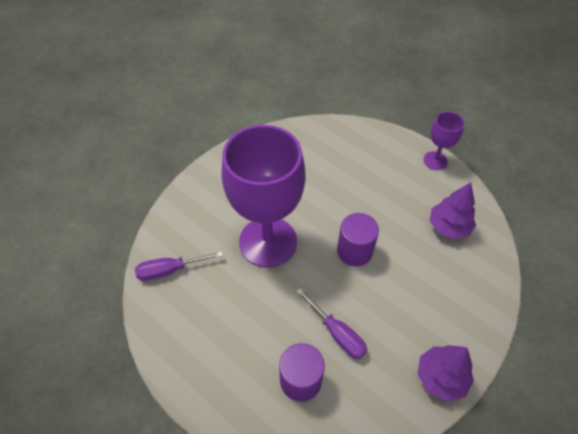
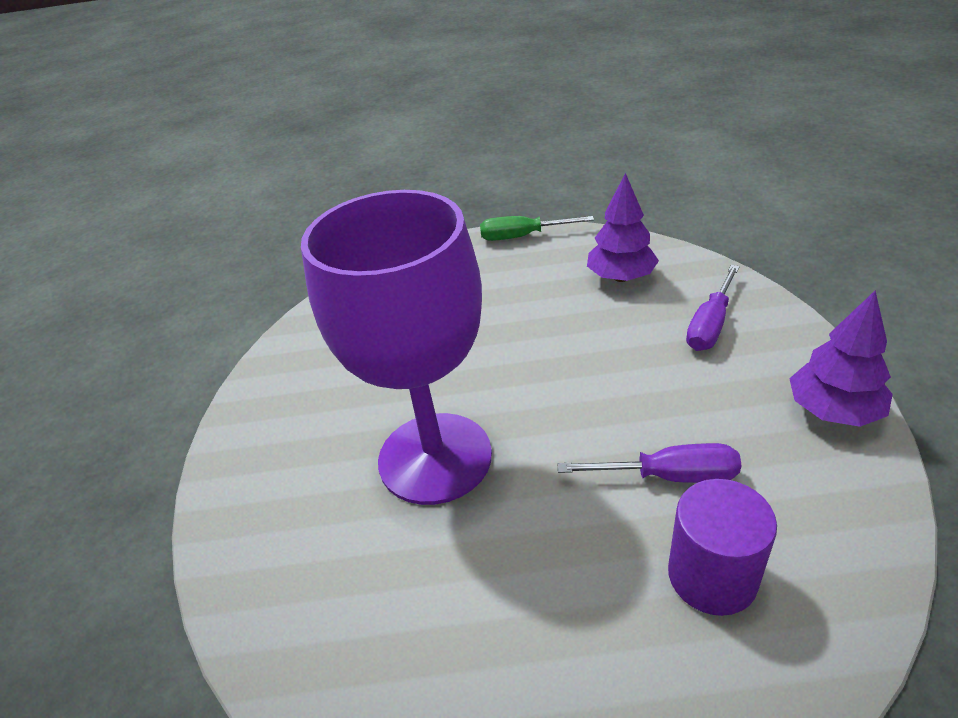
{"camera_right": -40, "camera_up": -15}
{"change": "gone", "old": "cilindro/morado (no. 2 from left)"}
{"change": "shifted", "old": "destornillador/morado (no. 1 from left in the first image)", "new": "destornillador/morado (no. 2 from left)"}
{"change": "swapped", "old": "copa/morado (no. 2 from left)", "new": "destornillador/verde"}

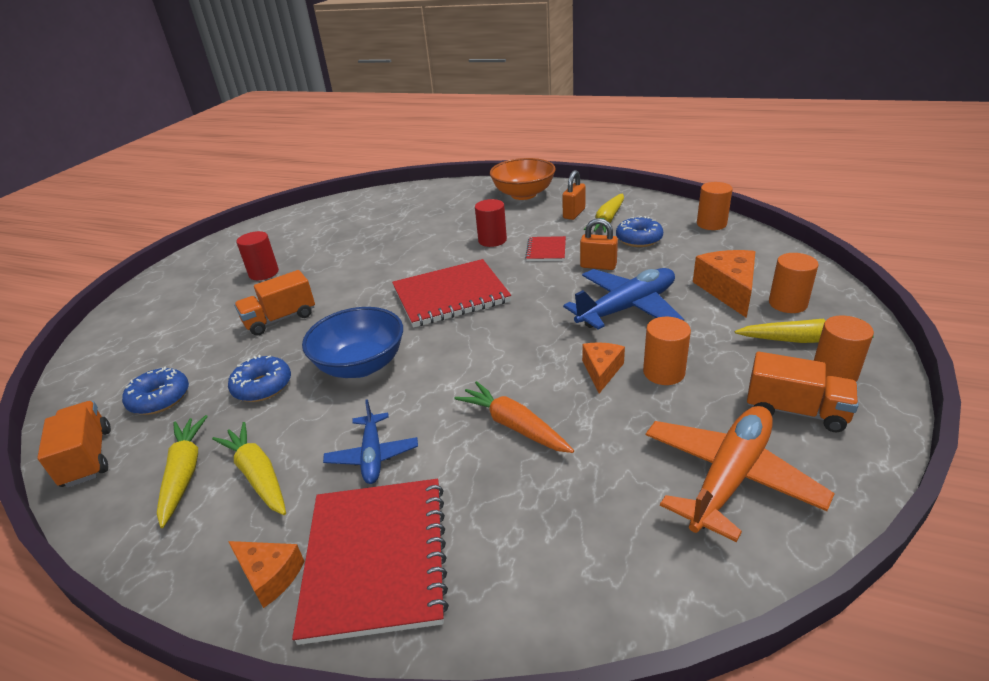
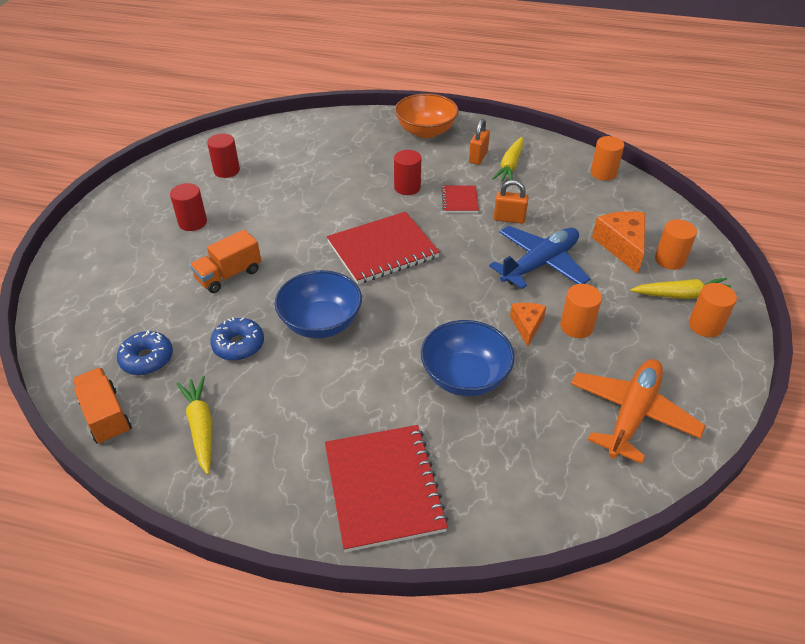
{"camera_right": -10, "camera_up": 10}
{"change": "gone", "old": "zanahoria/amarillo (no. 2 from left)"}
{"change": "gone", "old": "queso/naranja (no. 1 from left)"}
{"change": "gone", "old": "avión/azul (no. 1 from left)"}
{"change": "gone", "old": "rosquilla/azul (no. 3 from left)"}
{"change": "gone", "old": "camión/naranja (no. 3 from left)"}
{"change": "new", "new": "cilindro/rojo (no. 2 from left)"}
{"change": "swapped", "old": "zanahoria/naranja", "new": "cuenco/azul (no. 2 from left)"}

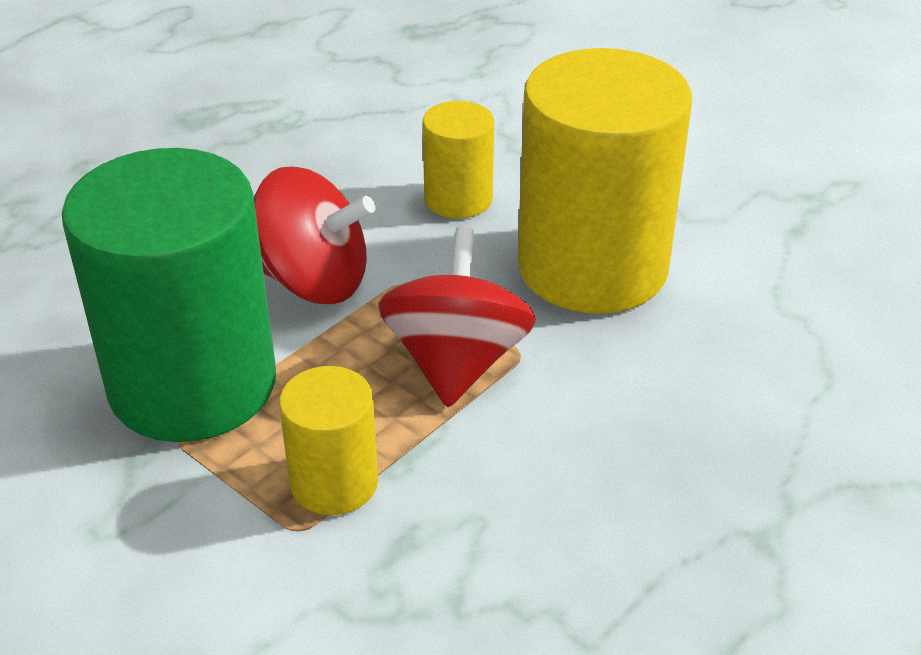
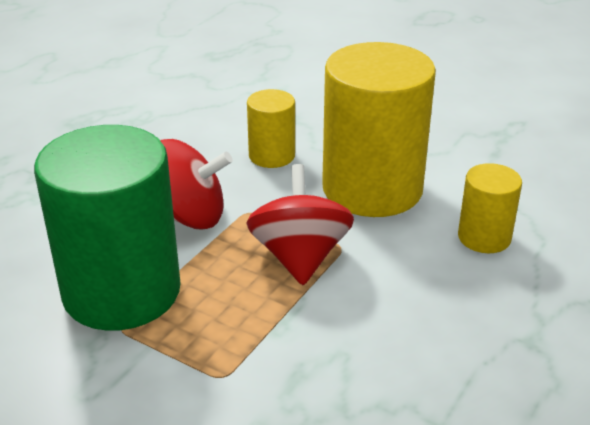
{"camera_right": -10, "camera_up": -5}
{"change": "shifted", "old": "cilindro/amarillo (no. 1 from left in the first image)", "new": "cilindro/amarillo (no. 3 from left)"}

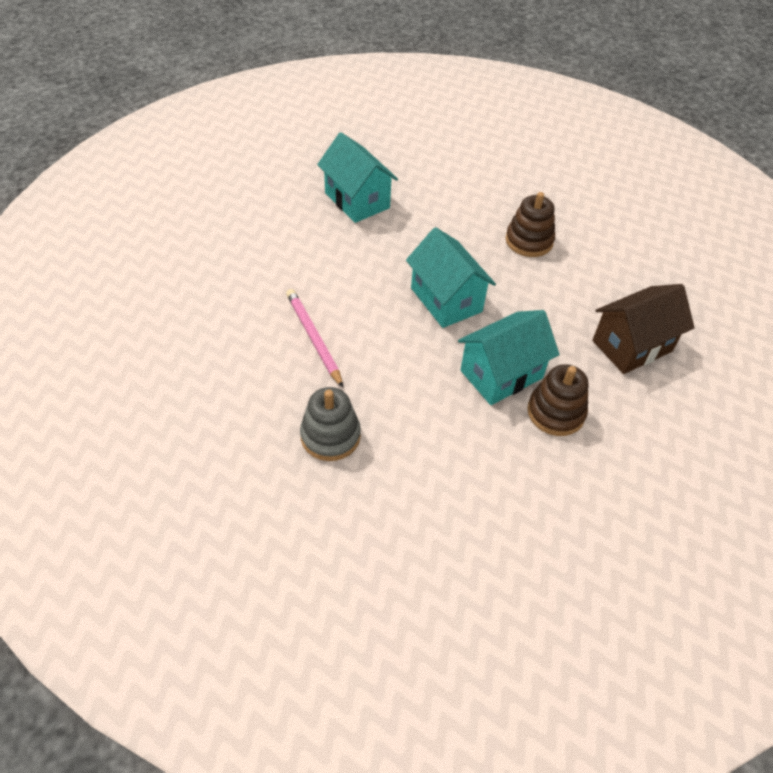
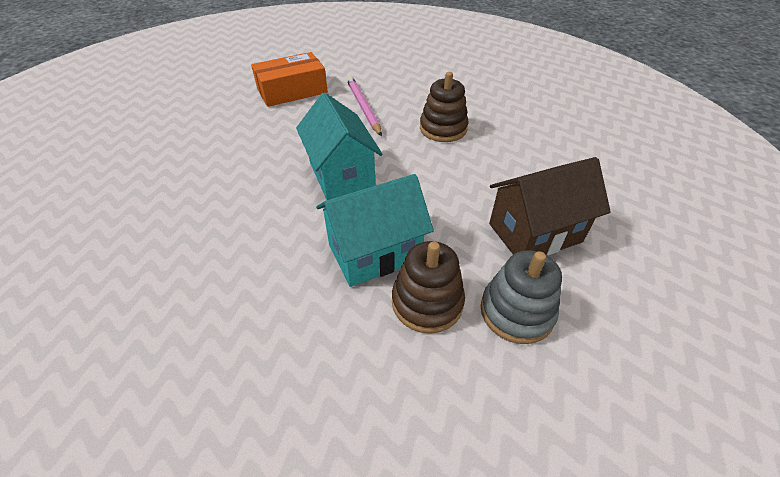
{"camera_right": 10, "camera_up": -5}
{"change": "shifted", "old": "lápiz/rosa"}
{"change": "shifted", "old": "juguete apilable/gris"}
{"change": "swapped", "old": "casa/turquesa (no. 1 from left)", "new": "caja/naranja"}

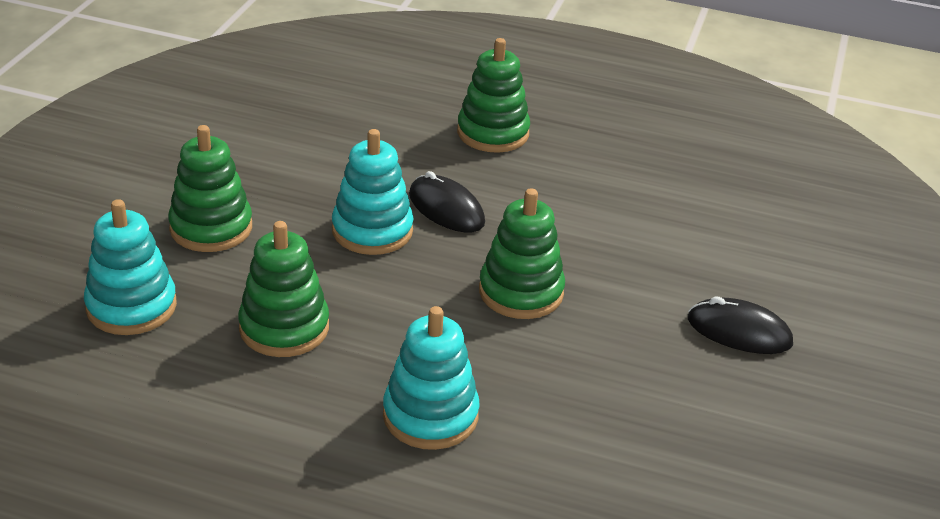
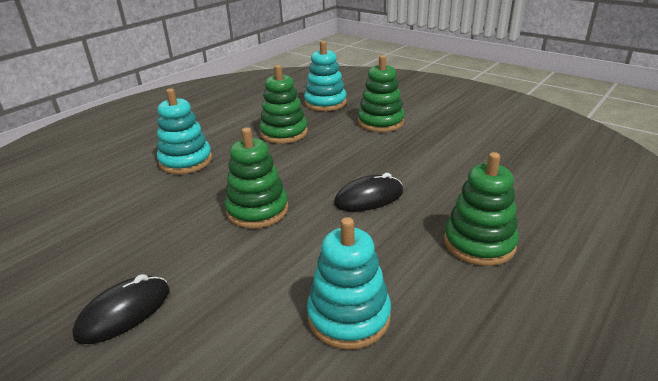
{"camera_right": 115, "camera_up": -5}
{"change": "shifted", "old": "juguete apilable/turquesa (no. 2 from left in the first image)", "new": "juguete apilable/turquesa (no. 3 from left)"}

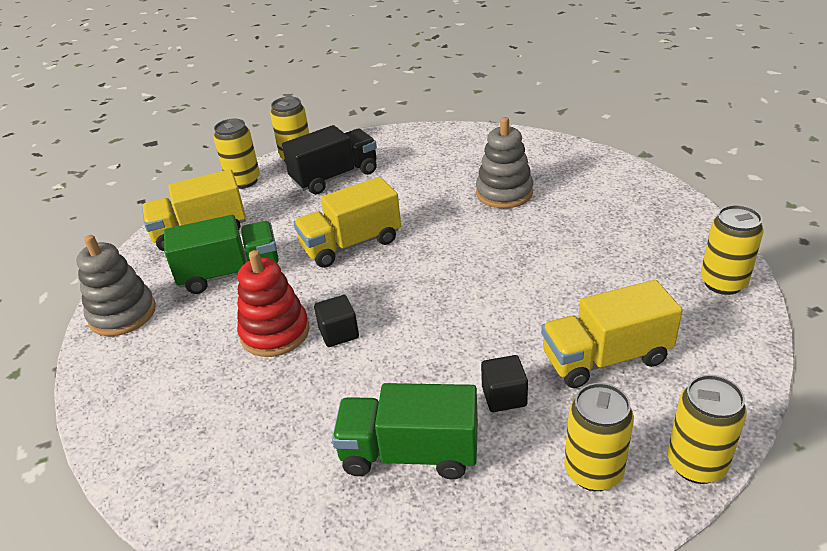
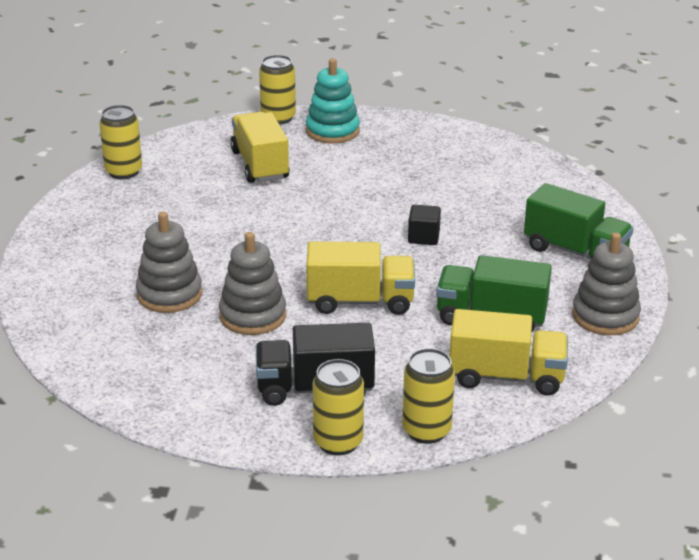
{"camera_right": -155, "camera_up": -5}
{"change": "gone", "old": "juguete apilable/rojo"}
{"change": "gone", "old": "cubo/negro (no. 2 from left)"}
{"change": "new", "new": "juguete apilable/gris (no. 2 from left)"}
{"change": "shifted", "old": "camión/verde (no. 2 from left)"}
{"change": "swapped", "old": "lata/amarillo (no. 3 from left)", "new": "juguete apilable/turquesa"}
{"change": "rotated", "old": "camión/amarillo (no. 3 from left in the first image)", "degrees": -120}

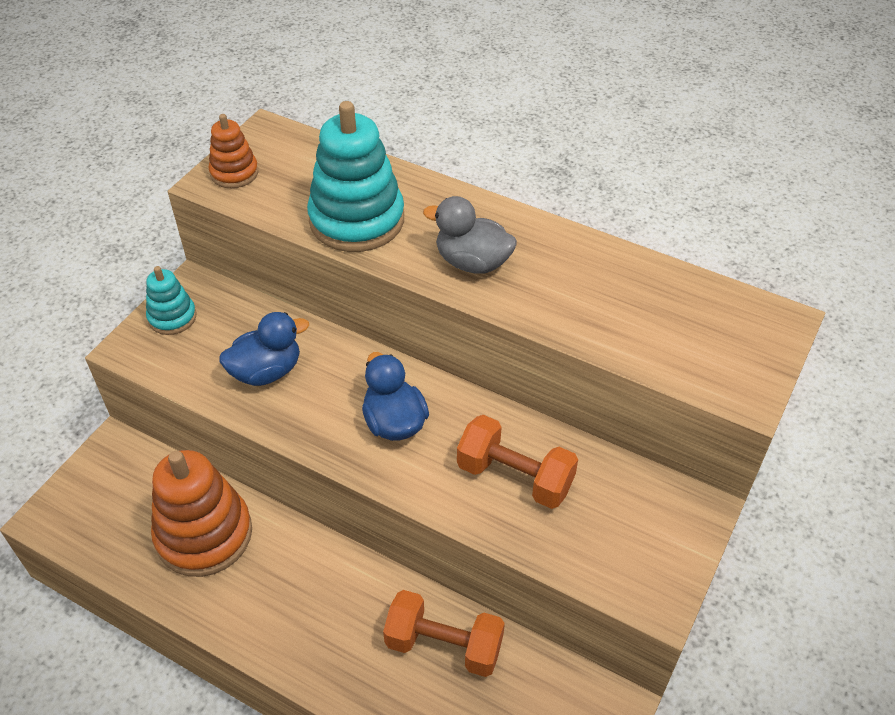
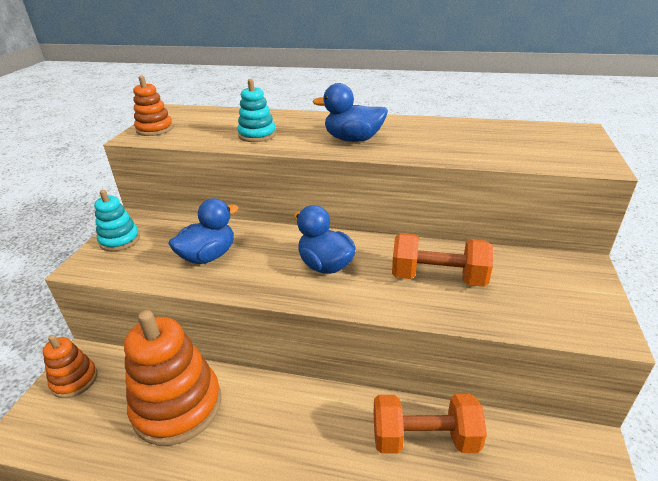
{"camera_right": -15, "camera_up": -15}
{"change": "new", "new": "juguete apilable/naranja (no. 1 from left)"}
{"change": "repainted", "old": "pato/gris", "new": "pato/azul (no. 3 from left)"}
{"change": "scaled", "old": "juguete apilable/turquesa (no. 2 from left)", "factor": 0.53}

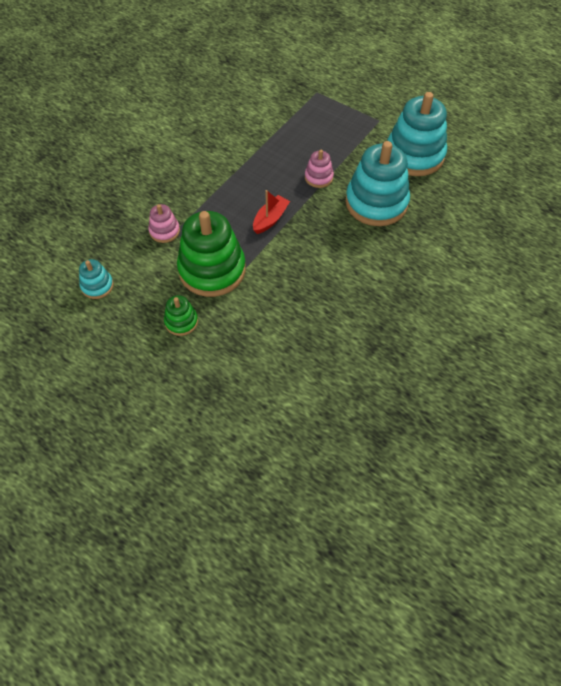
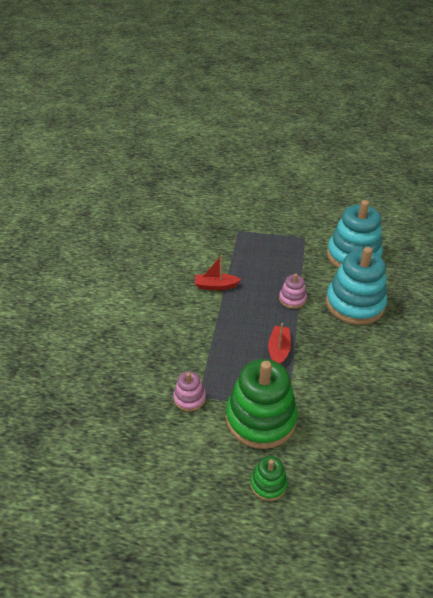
{"camera_right": -25, "camera_up": -15}
{"change": "gone", "old": "juguete apilable/turquesa (no. 1 from left)"}
{"change": "new", "new": "barco/rojo (no. 1 from left)"}

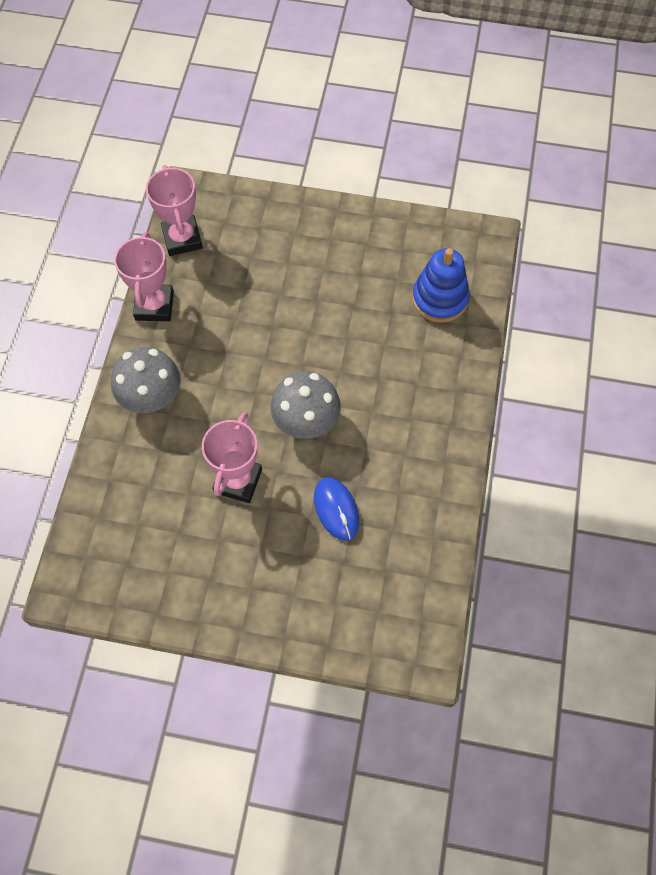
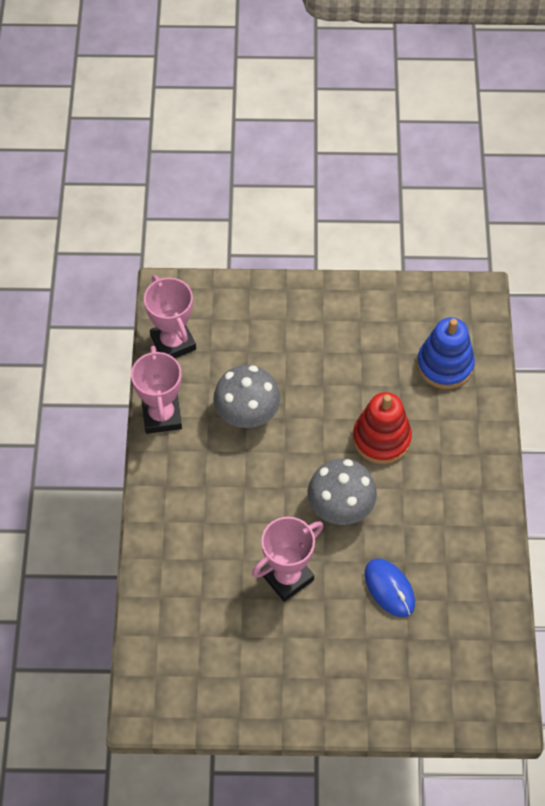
{"camera_right": -10, "camera_up": -5}
{"change": "new", "new": "juguete apilable/rojo"}
{"change": "shifted", "old": "seta/gris (no. 1 from left)"}
{"change": "rotated", "old": "trofeo/rosa (no. 3 from left)", "degrees": 45}

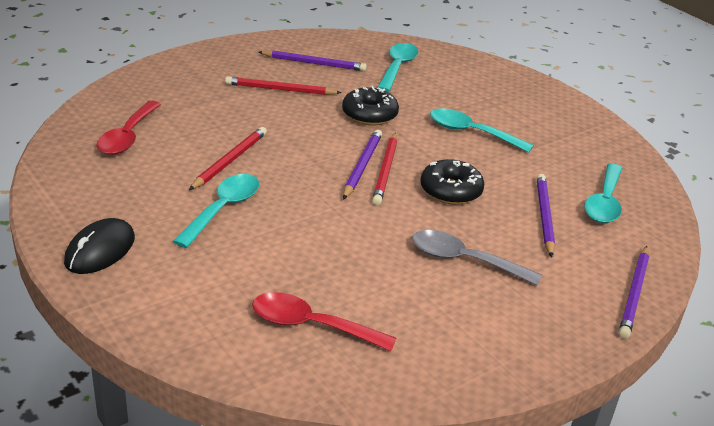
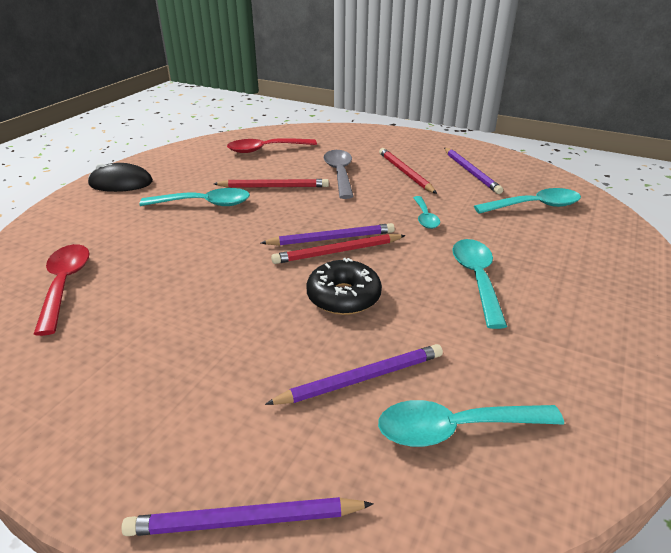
{"camera_right": 65, "camera_up": 0}
{"change": "shifted", "old": "cuchara/gris"}
{"change": "swapped", "old": "rosquilla/negro (no. 1 from left)", "new": "cuchara/turquesa (no. 2 from left)"}

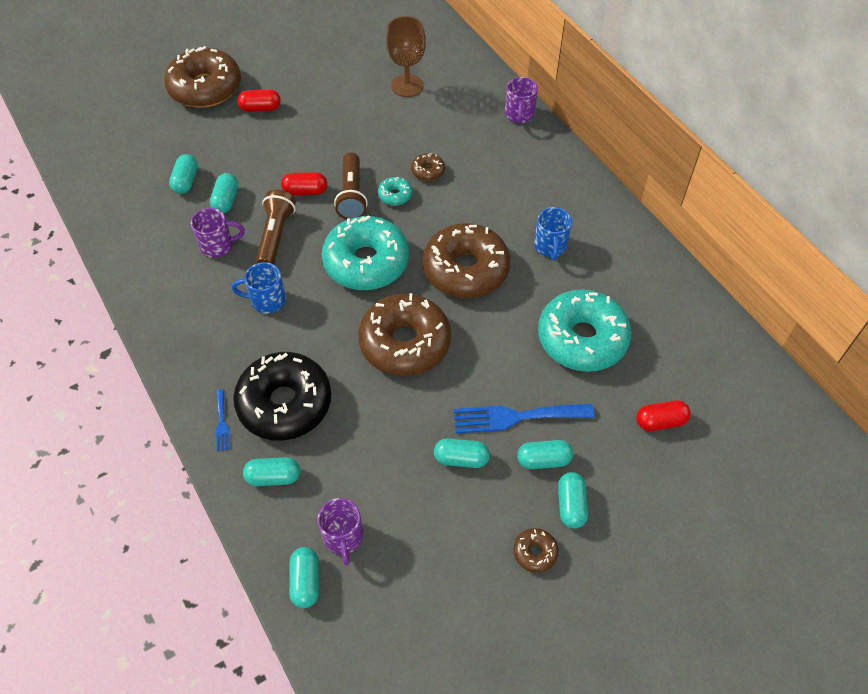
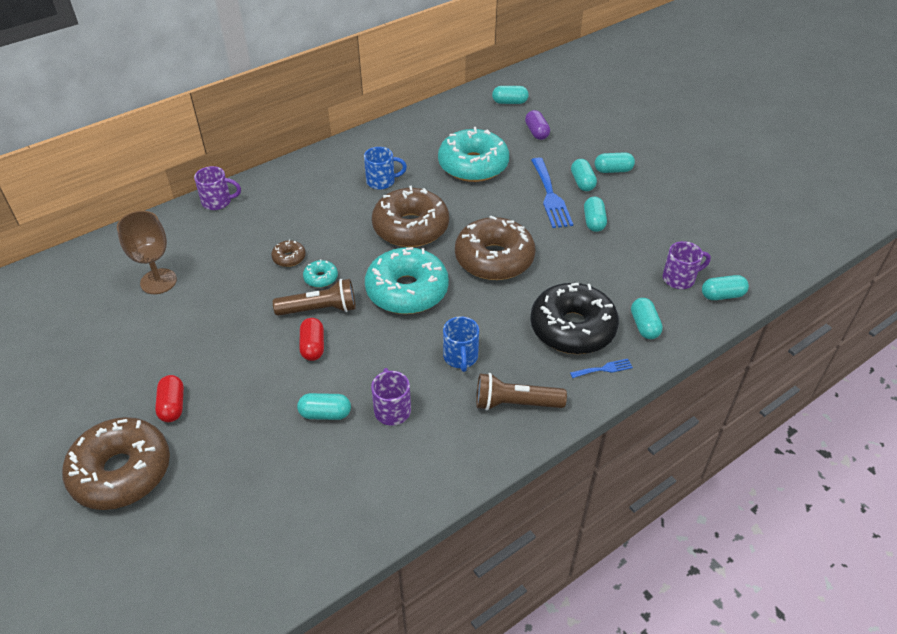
{"camera_right": -95, "camera_up": -10}
{"change": "gone", "old": "rosquilla/marrón (no. 5 from left)"}
{"change": "shifted", "old": "cápsula/turquesa (no. 1 from left in the first image)", "new": "cápsula/turquesa (no. 2 from left)"}
{"change": "shifted", "old": "lámpara de mano/marrón (no. 1 from left in the first image)", "new": "lámpara de mano/marrón (no. 2 from left)"}
{"change": "repainted", "old": "cápsula/rojo (no. 3 from left)", "new": "cápsula/morado"}

